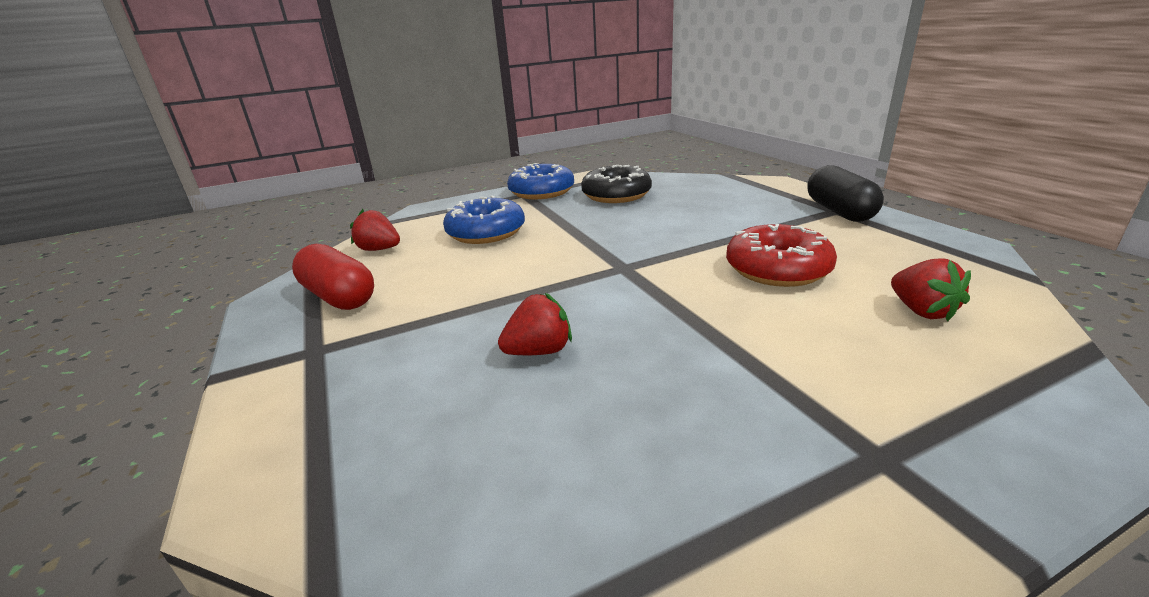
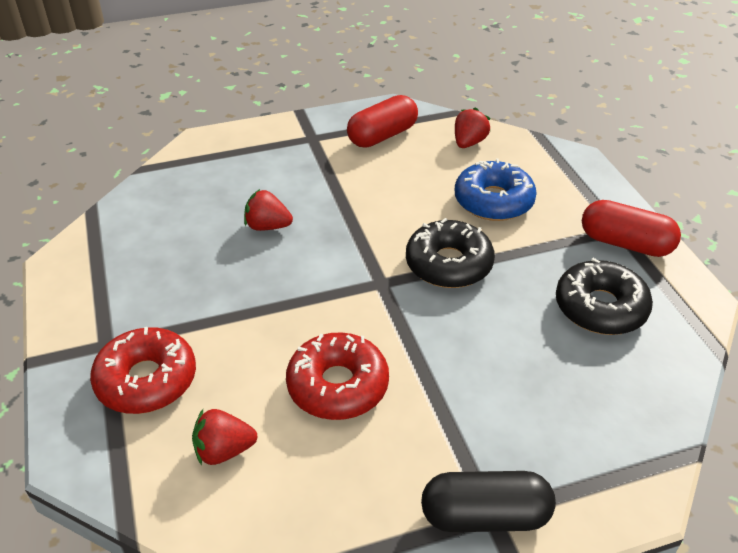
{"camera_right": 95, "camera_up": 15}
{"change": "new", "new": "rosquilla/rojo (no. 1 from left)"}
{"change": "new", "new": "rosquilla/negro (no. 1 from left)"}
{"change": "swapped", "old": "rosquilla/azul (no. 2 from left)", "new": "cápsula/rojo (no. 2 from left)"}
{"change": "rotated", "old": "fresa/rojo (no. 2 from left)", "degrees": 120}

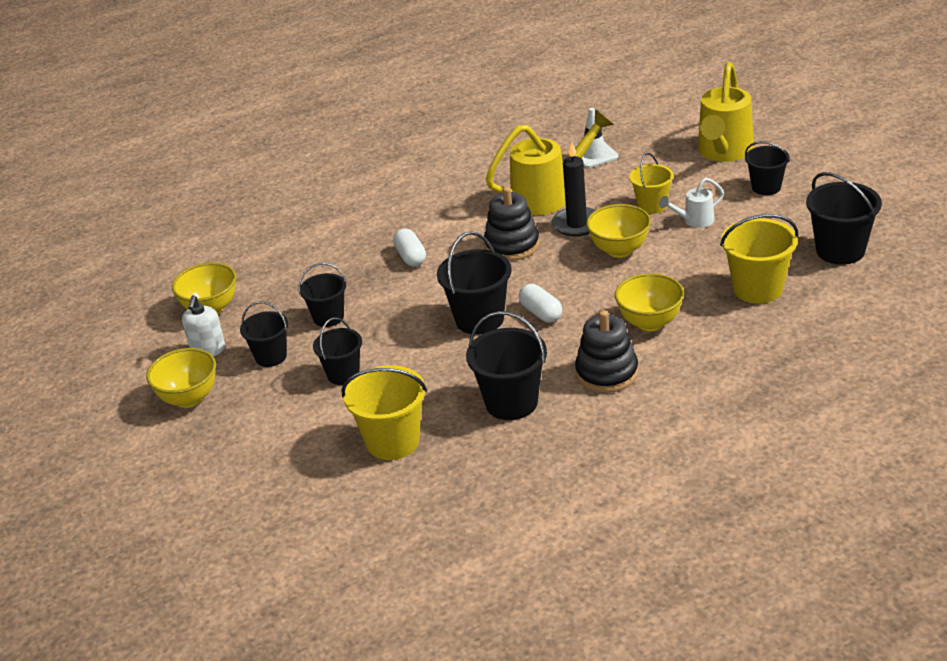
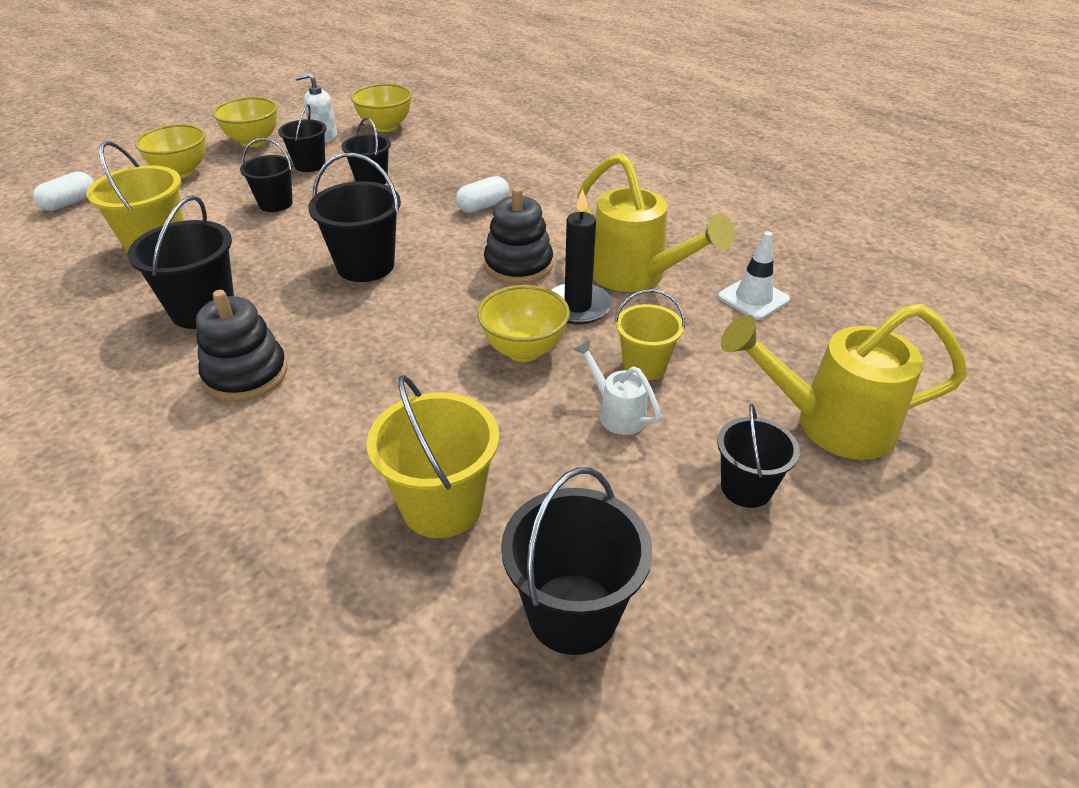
{"camera_right": 70, "camera_up": 5}
{"change": "shifted", "old": "cápsula/blanco (no. 2 from left in the first image)", "new": "cápsula/blanco (no. 1 from left)"}
{"change": "shifted", "old": "cuenco/amarillo (no. 4 from left in the first image)", "new": "cuenco/amarillo (no. 1 from left)"}

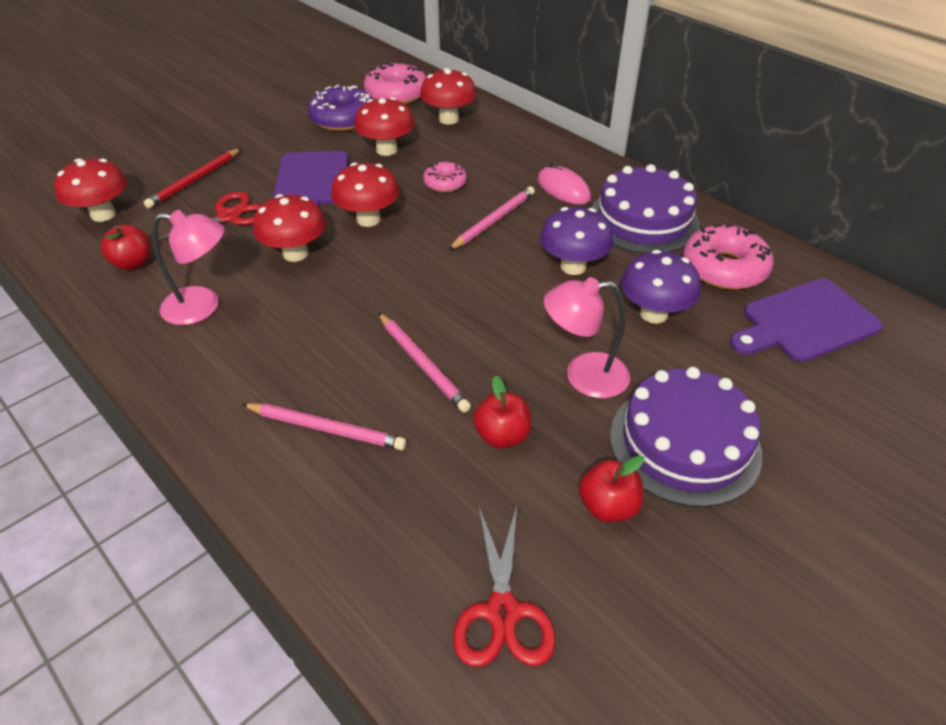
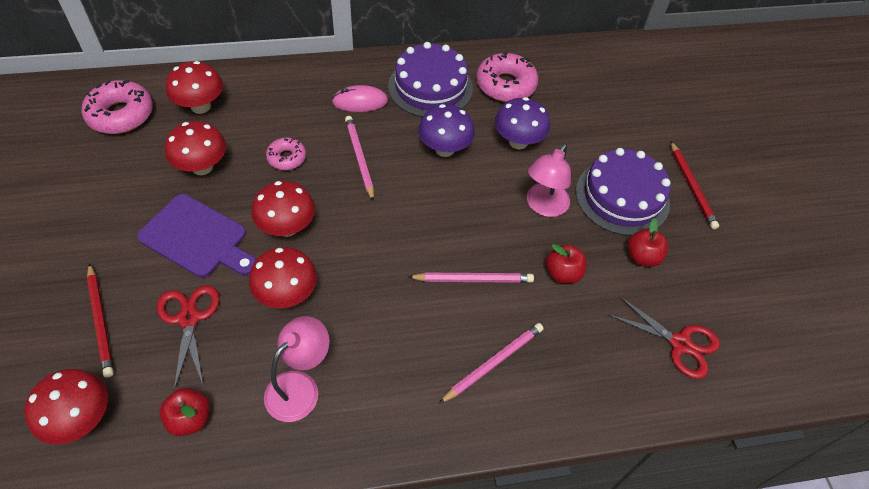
{"camera_right": -60, "camera_up": 10}
{"change": "gone", "old": "rosquilla/morado"}
{"change": "gone", "old": "tabla de cortar/morado (no. 2 from left)"}
{"change": "new", "new": "lápiz/rojo (no. 2 from left)"}

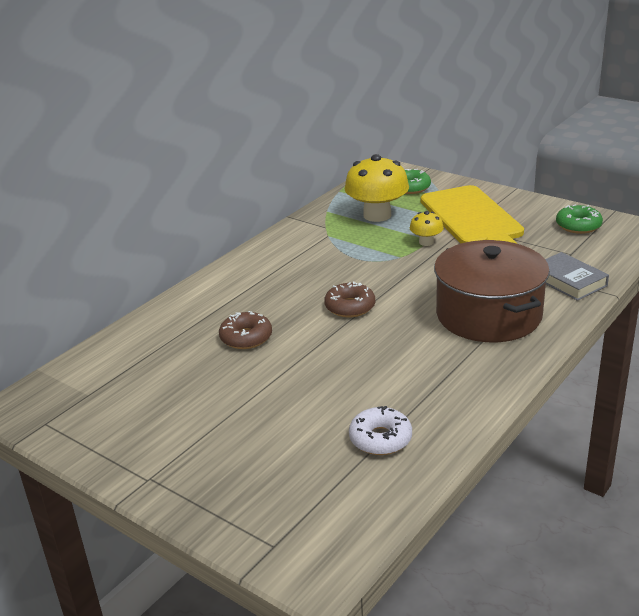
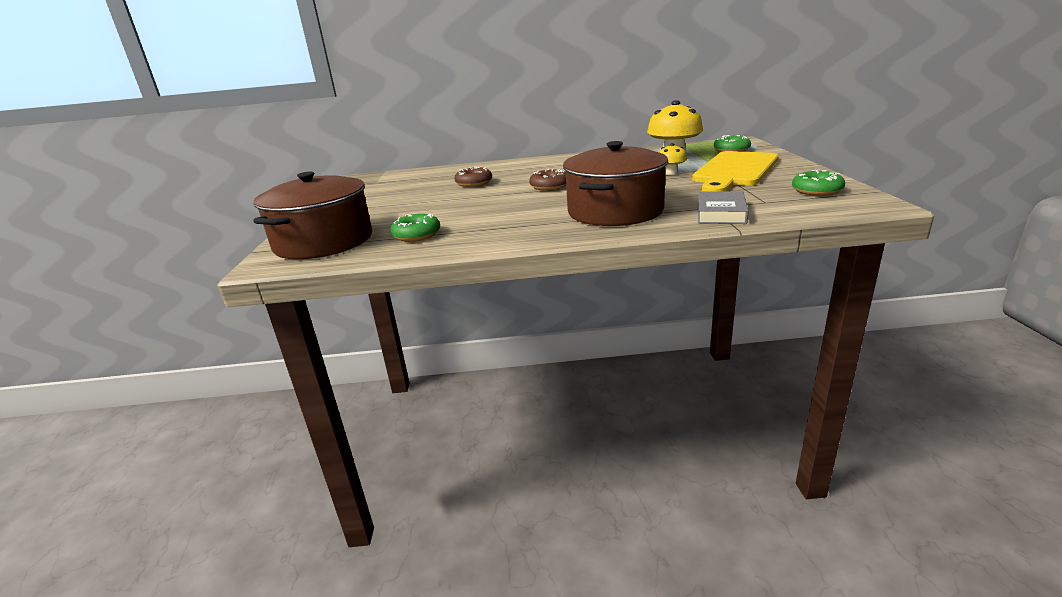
{"camera_right": 50, "camera_up": -5}
{"change": "new", "new": "olla/marrón (no. 1 from left)"}
{"change": "repainted", "old": "rosquilla/blanco", "new": "rosquilla/verde (no. 1 from left)"}

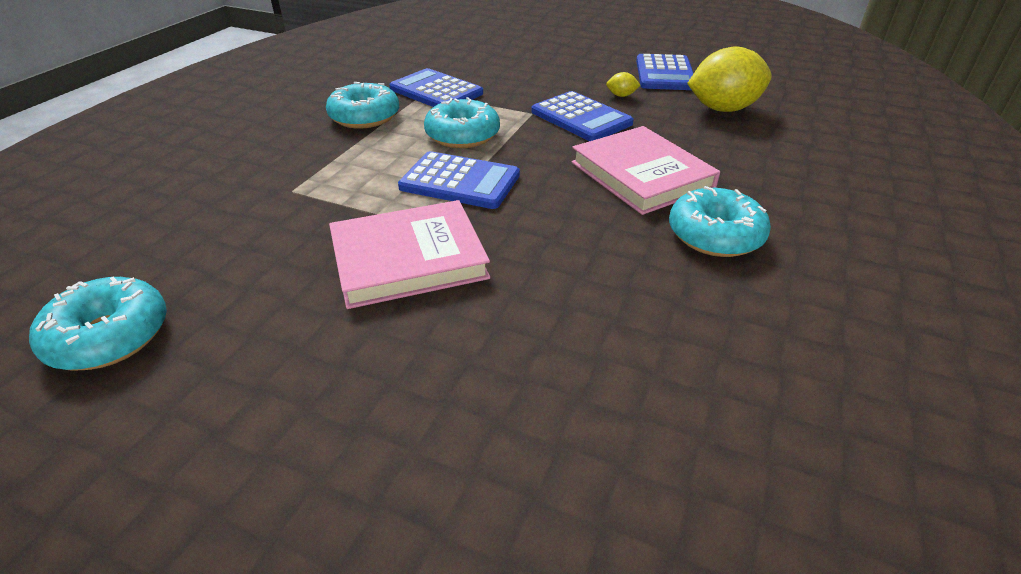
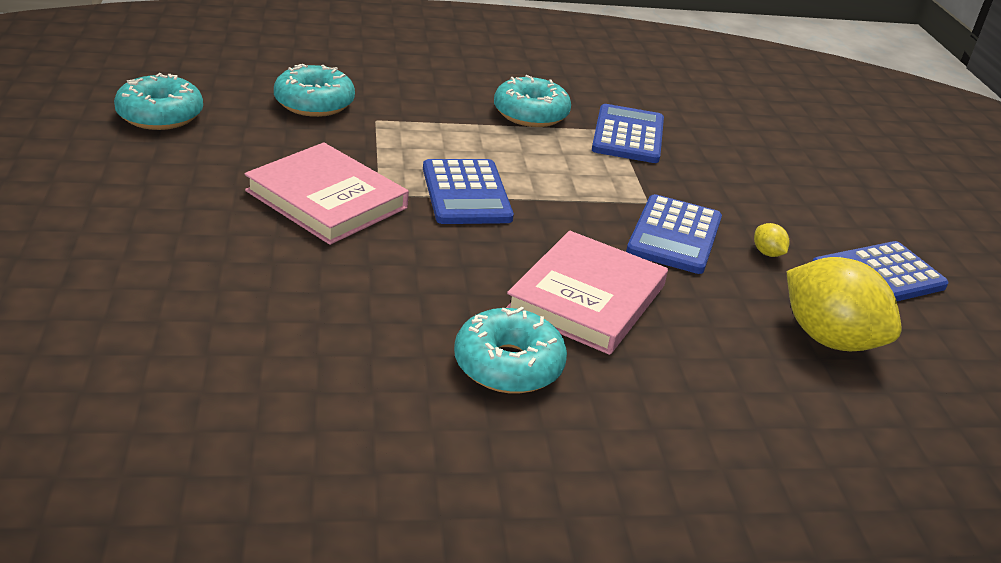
{"camera_right": 55, "camera_up": -5}
{"change": "shifted", "old": "rosquilla/turquesa (no. 3 from left in the first image)", "new": "rosquilla/turquesa (no. 2 from left)"}

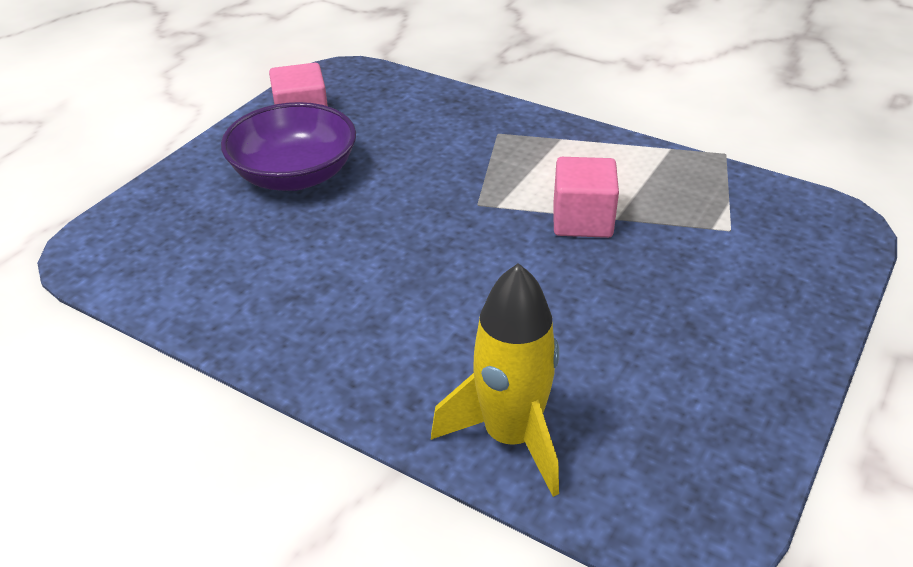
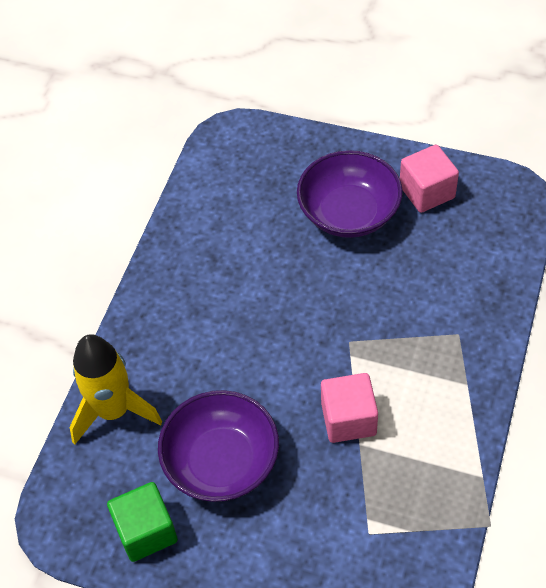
{"camera_right": 80, "camera_up": 15}
{"change": "new", "new": "cubo/verde"}
{"change": "new", "new": "cuenco/morado (no. 1 from left)"}

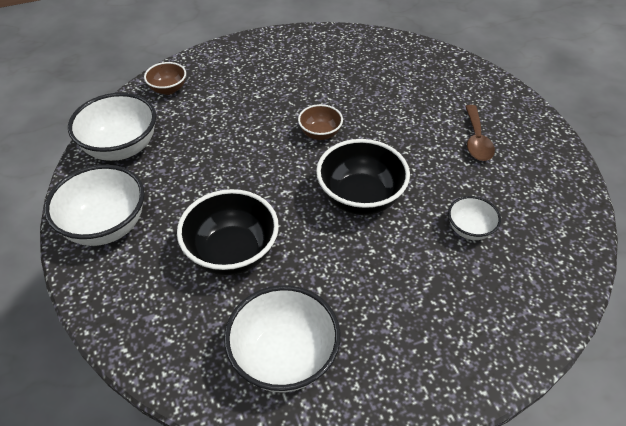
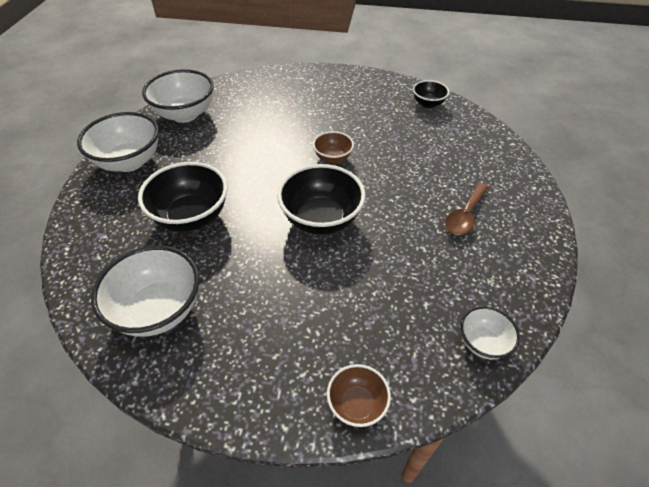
{"camera_right": 30, "camera_up": 0}
{"change": "new", "new": "cuenco/negro (no. 3 from left)"}
{"change": "shifted", "old": "cuenco/marrón (no. 1 from left in the first image)", "new": "cuenco/marrón (no. 2 from left)"}
{"change": "shifted", "old": "cuenco/blanco (no. 4 from left)"}

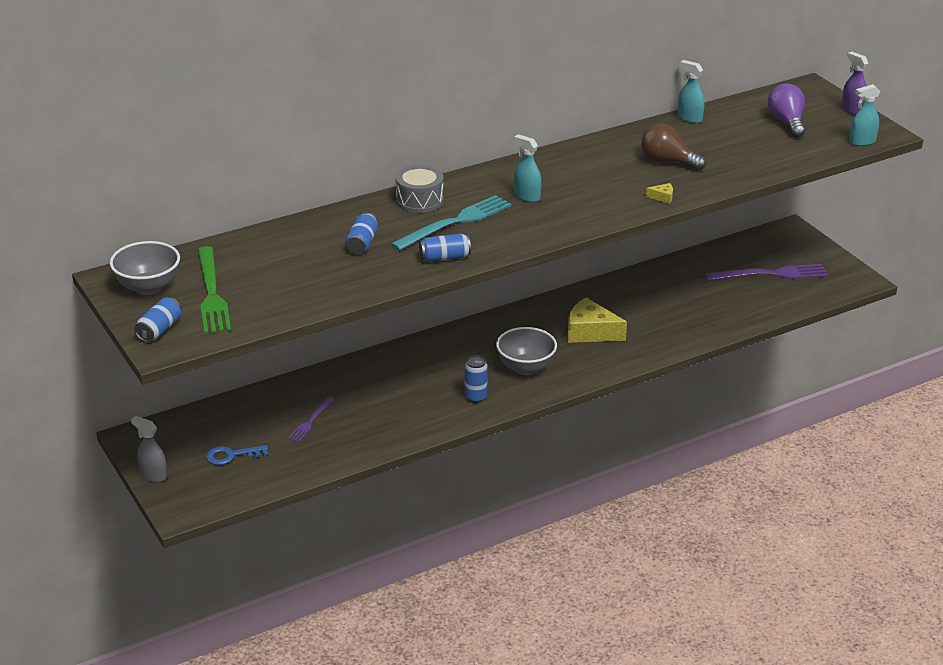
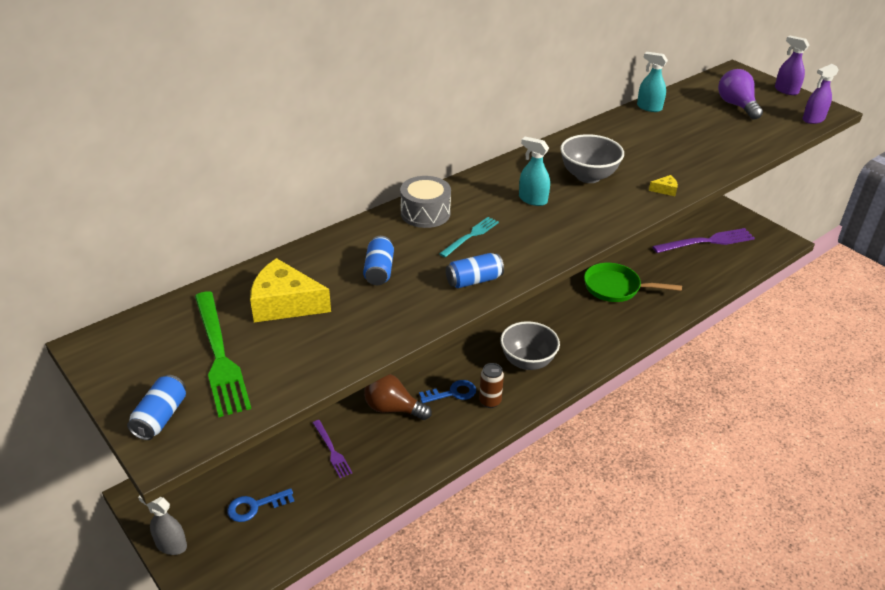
{"camera_right": -10, "camera_up": 5}
{"change": "new", "new": "llave/azul (no. 2 from left)"}
{"change": "new", "new": "sartén/verde"}
{"change": "shifted", "old": "cuenco/gris (no. 1 from left in the first image)", "new": "cuenco/gris (no. 2 from left)"}
{"change": "shifted", "old": "queso/amarillo (no. 1 from left)"}
{"change": "shifted", "old": "bombilla/marrón"}
{"change": "repainted", "old": "lata/azul (no. 4 from left)", "new": "lata/marrón"}
{"change": "repainted", "old": "pulverizador/turquesa (no. 3 from left)", "new": "pulverizador/morado (no. 2 from left)"}
{"change": "rotated", "old": "tenedor/morado (no. 1 from left)", "degrees": -45}
{"change": "scaled", "old": "tenedor/turquesa", "factor": 0.54}

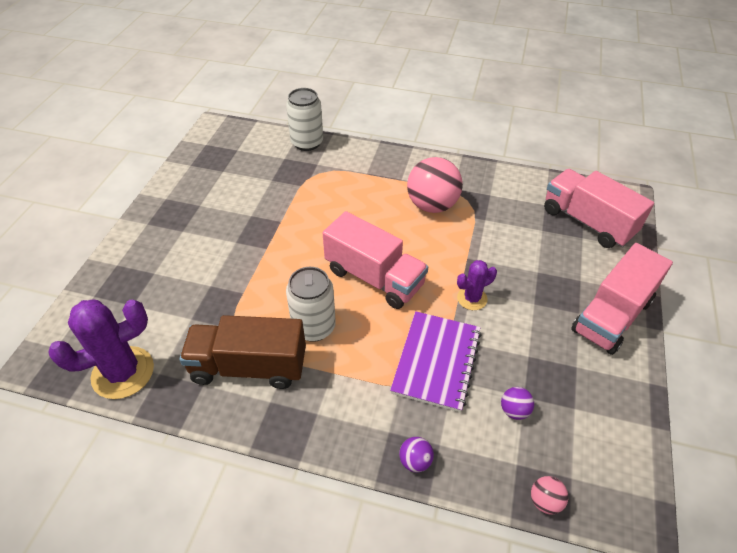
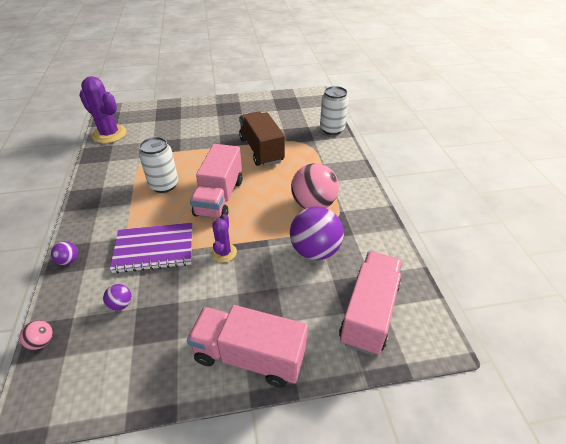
{"camera_right": 65, "camera_up": -5}
{"change": "new", "new": "pelota/morado (no. 3 from left)"}
{"change": "shifted", "old": "camión/marrón"}
{"change": "rotated", "old": "cactus/morado (no. 2 from left)", "degrees": 60}

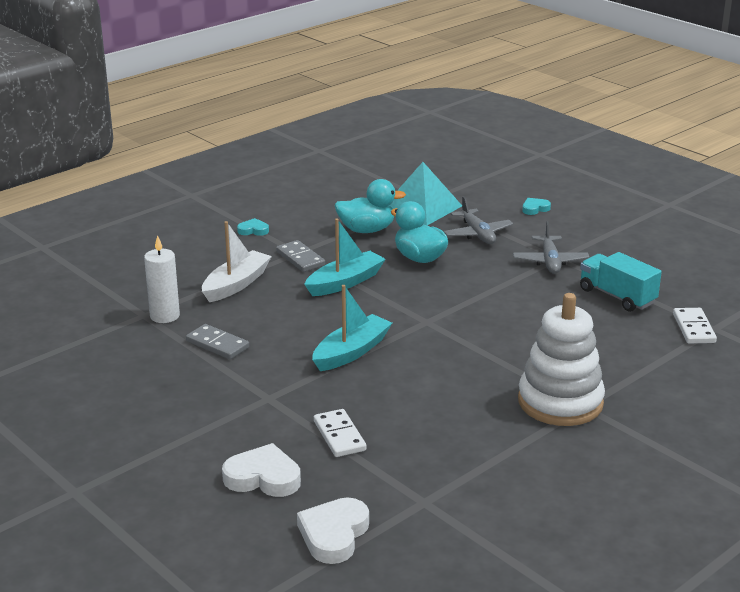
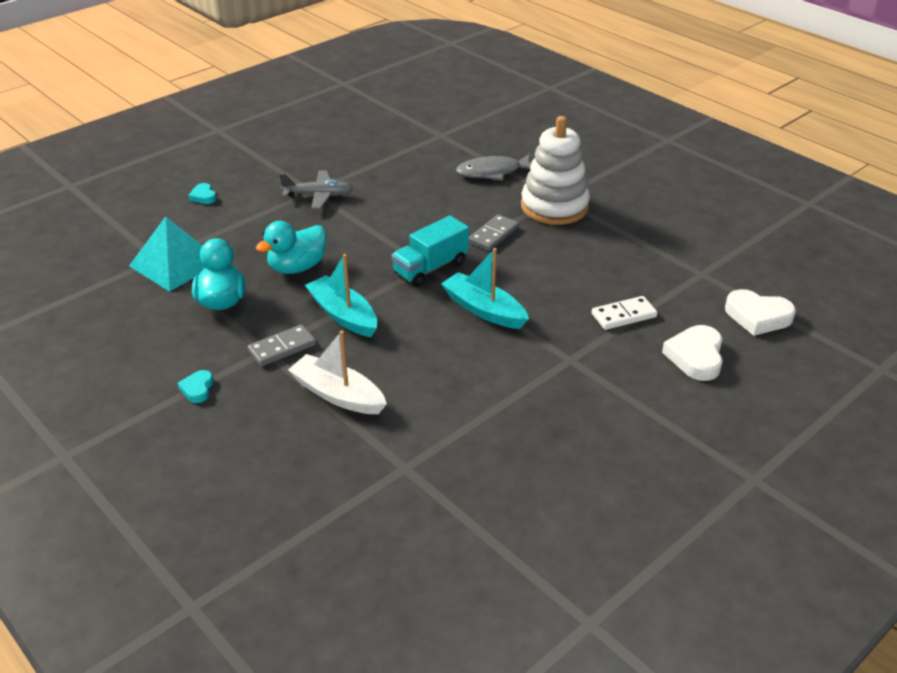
{"camera_right": -90, "camera_up": 10}
{"change": "gone", "old": "vela/blanco"}
{"change": "gone", "old": "avión/gris (no. 1 from left)"}
{"change": "gone", "old": "ficha de dominó/blanco (no. 2 from left)"}
{"change": "new", "new": "pez/gris"}
{"change": "shifted", "old": "ficha de dominó/gris (no. 1 from left in the first image)", "new": "ficha de dominó/gris (no. 2 from left)"}
{"change": "shifted", "old": "camión/turquesa"}

